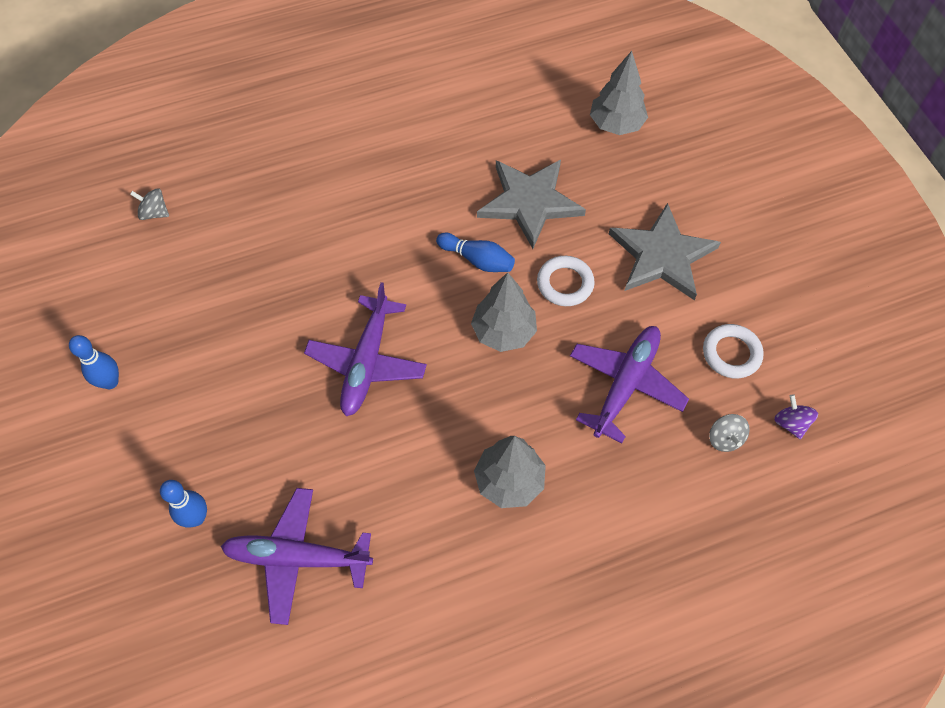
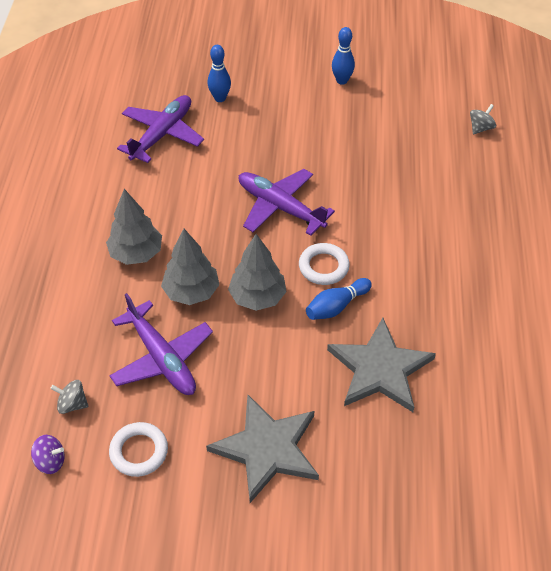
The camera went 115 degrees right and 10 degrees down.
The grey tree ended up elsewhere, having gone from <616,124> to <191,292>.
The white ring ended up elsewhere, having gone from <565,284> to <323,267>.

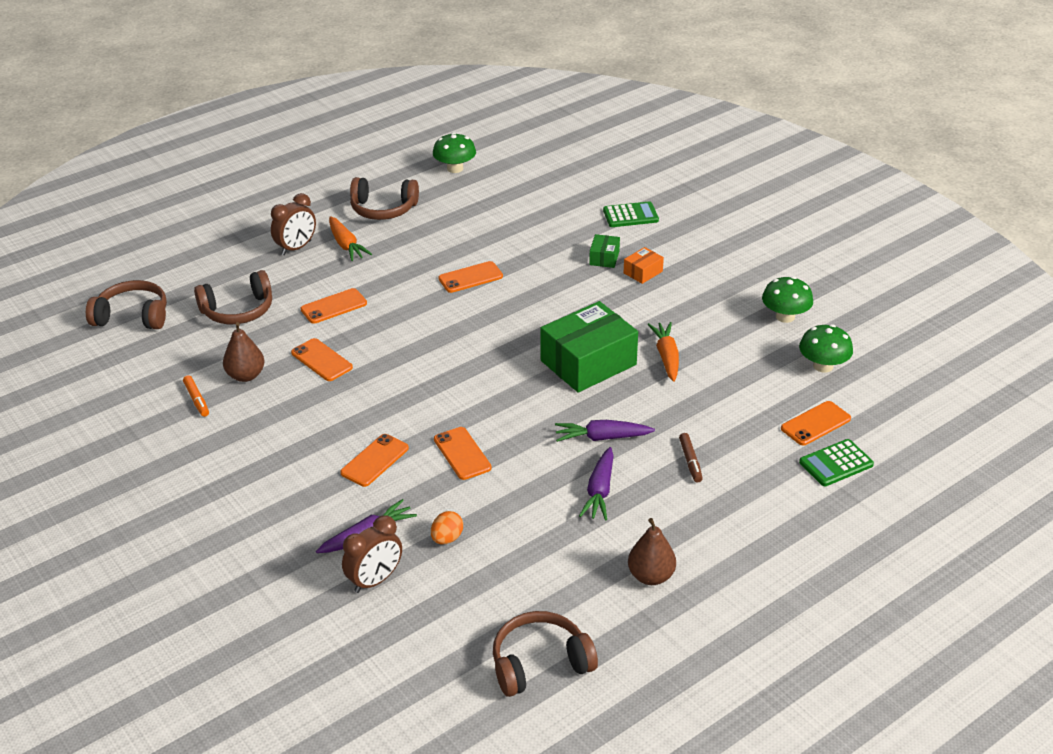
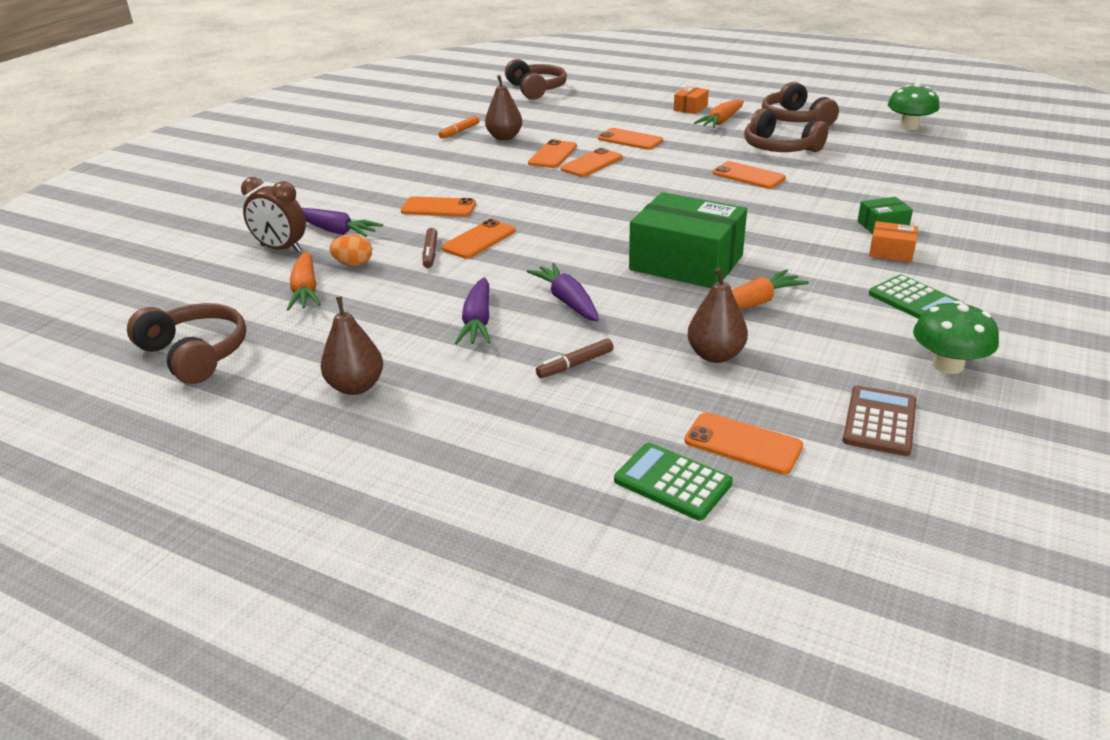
The camera went 65 degrees right and 5 degrees down.
The second view gained the orange carrot at <305,290>.
The second view gained the brown marker at <430,253>.
The purple carrot at <599,491> ended up facing another way, 75 degrees counterclockwise from before.
The second view gained the orange phone at <591,163>.
Where the brown clock stood at <296,248>, the orange box came to stand at <690,108>.
The second view gained the brown pear at <715,355>.
The brown headphones ended up elsewhere, having gone from <238,310> to <780,148>.
Where the green mushroom stood at <823,366>, the brown calculator came to stand at <879,421>.
The green calculator ended up elsewhere, having gone from <630,215> to <915,301>.

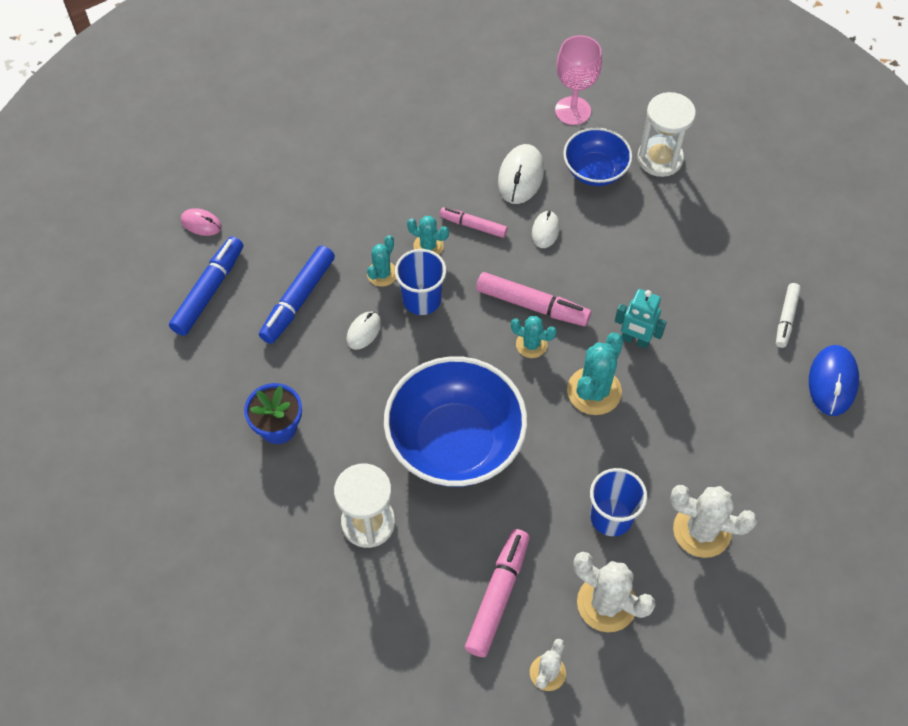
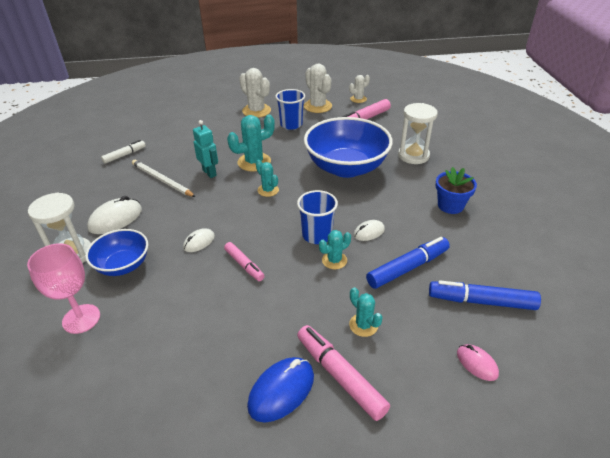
The camera went 150 degrees left and 20 degrees down.
The white mouse ended up elsewhere, having gone from <521,176> to <116,219>.
The second view gained the white pencil at <162,180>.
The blue mouse ended up elsewhere, having gone from <832,382> to <281,391>.
The pink marker ended up elsewhere, having gone from <532,305> to <340,376>.
The turquoise cactus ended up elsewhere, having gone from <428,246> to <363,325>.
The blue marker at <209,291> ended up facing another way, 45 degrees clockwise from before.

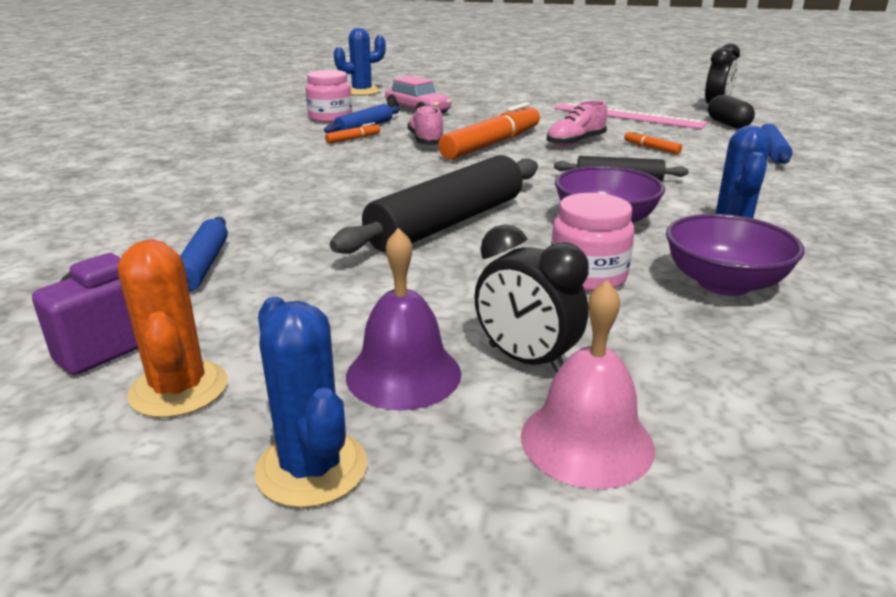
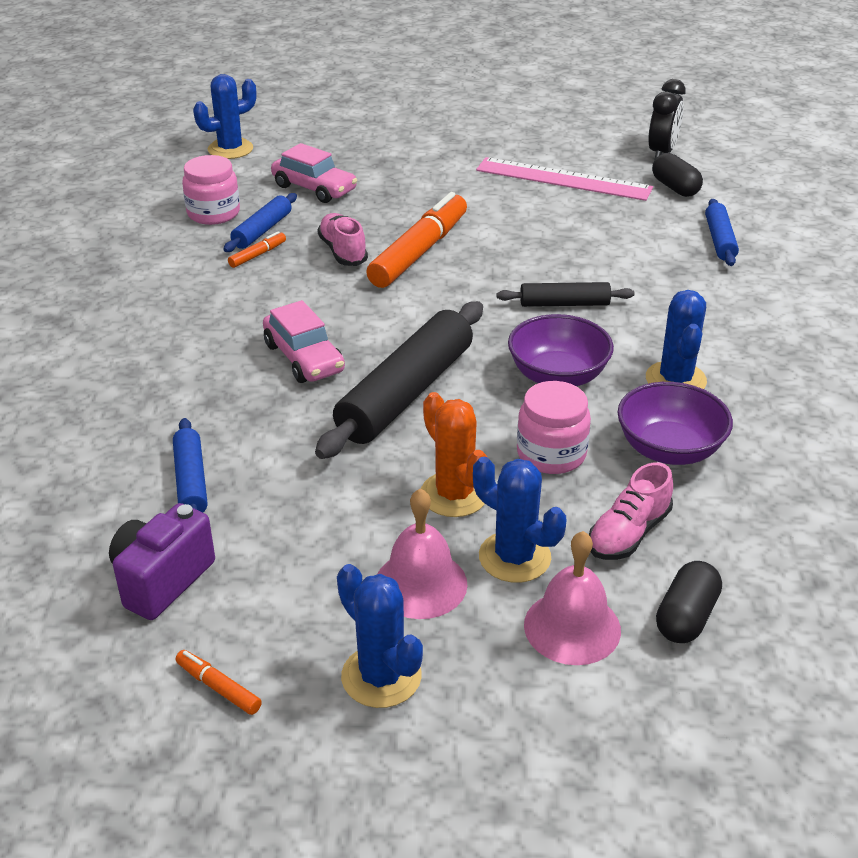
The camera went 10 degrees left and 10 degrees up.
The orange marker ended up elsewhere, having gone from <651,148> to <218,687>.
The second view gained the pink car at <304,358>.
What was the purple bell at <403,374> turned into the pink bell at <420,584>.
The orange cactus ended up elsewhere, having gone from <179,389> to <454,494>.
Where the black clock stood at <526,360>, the blue cactus came to stand at <514,557>.
The pink shoe ended up elsewhere, having gone from <575,142> to <628,533>.
The second view gained the black capsule at <686,617>.

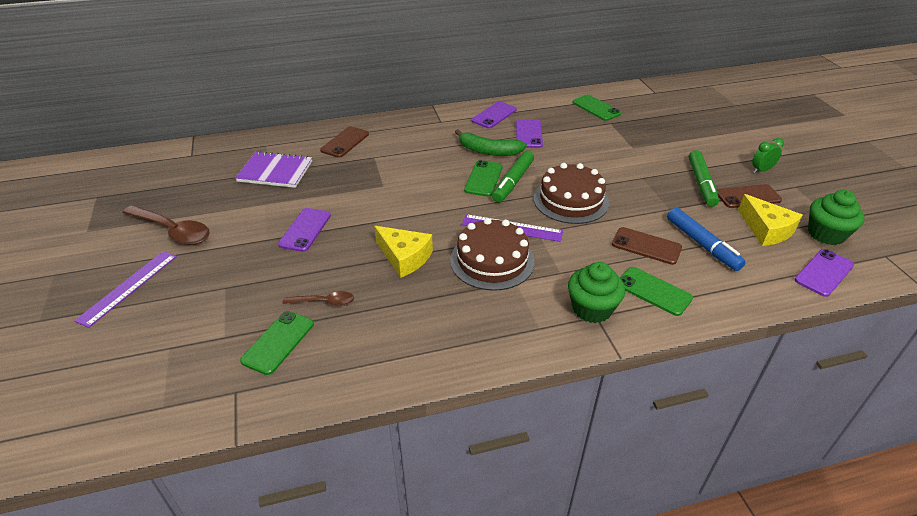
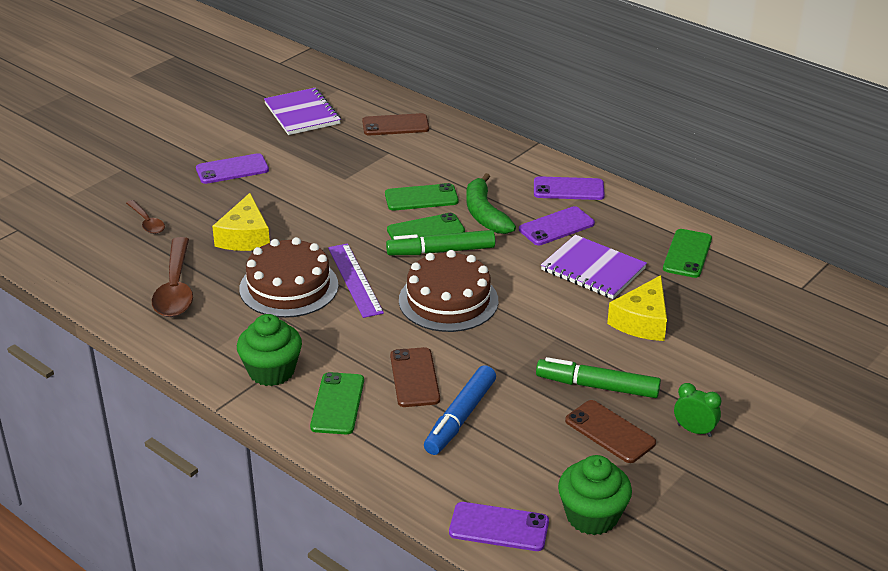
The camera went 55 degrees right and 5 degrees down.
The brown spoon ended up elsewhere, having gone from <173,231> to <176,288>.
The green phone ended up elsewhere, having gone from <278,342> to <421,198>.
The green marker at <701,183> ended up facing another way, 45 degrees clockwise from before.
The second view gained the purple notebook at <593,269>.
The yellow cheese ended up elsewhere, having gone from <766,230> to <642,321>.
The second view lost the purple ruler at <128,287>.

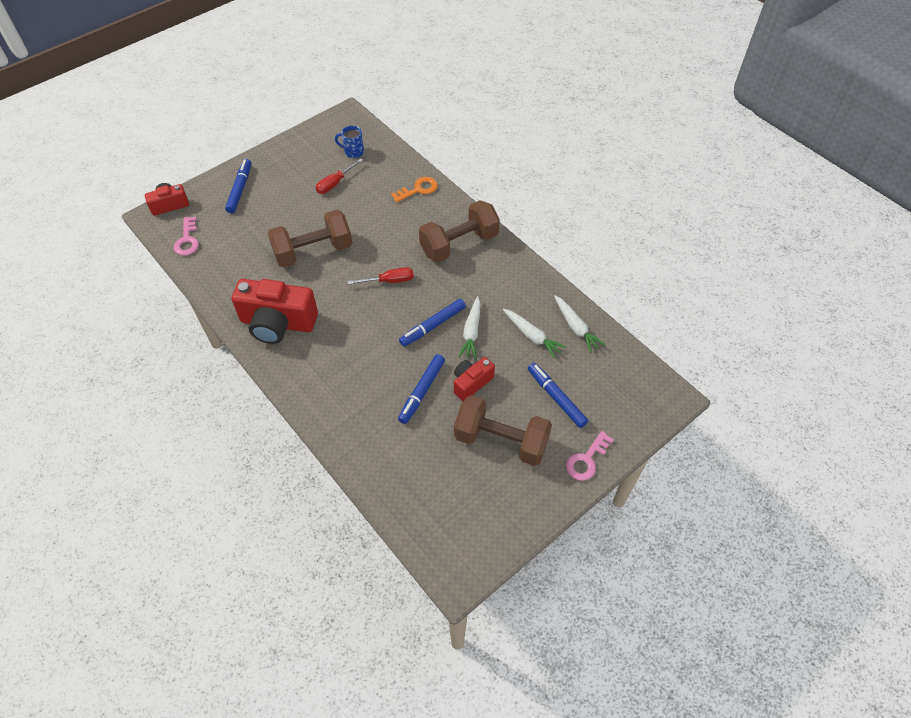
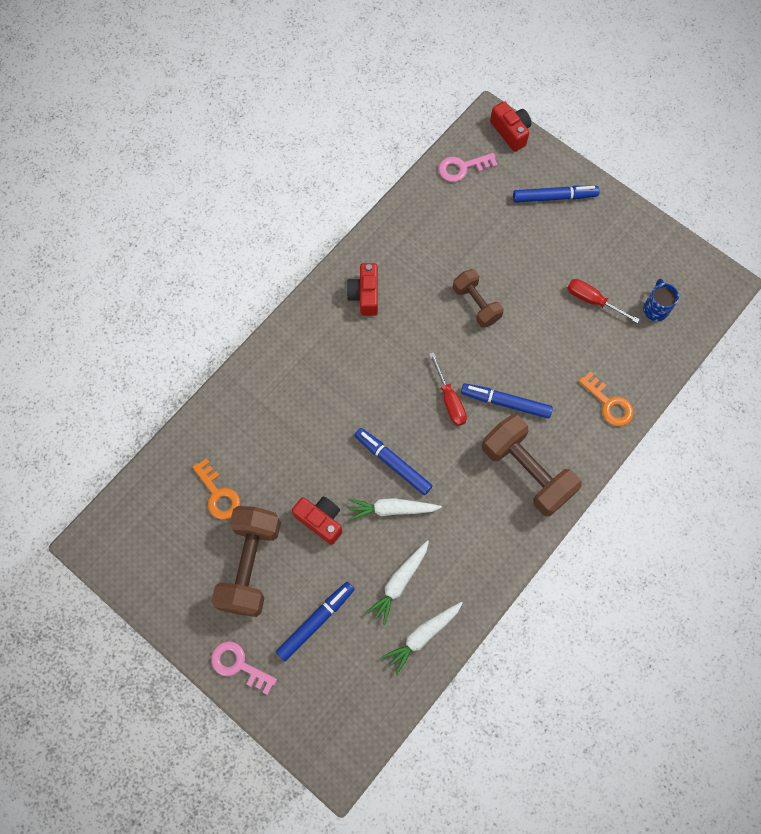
The camera went 80 degrees right and 15 degrees up.
The second view gained the orange key at <218,494>.
The size of the red camera at <278,323> changed by a factor of 0.54.
The size of the brown dumbbell at <313,251> changed by a factor of 0.60.
The blue marker ended up elsewhere, having gone from <422,391> to <505,403>.

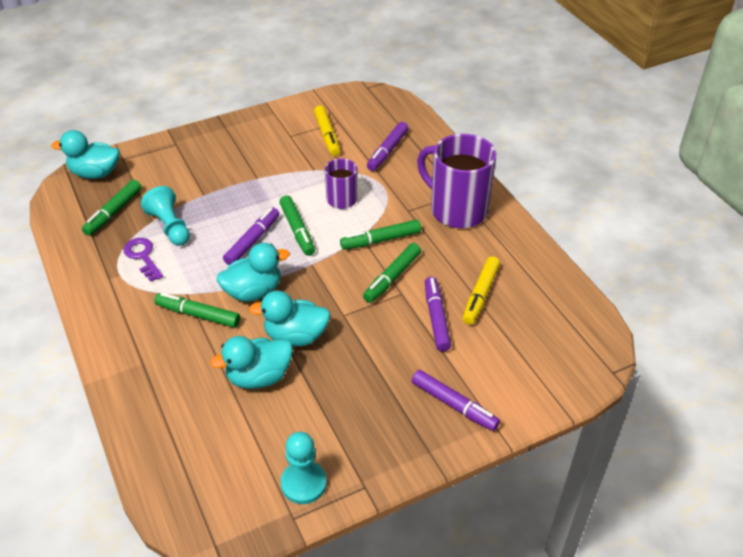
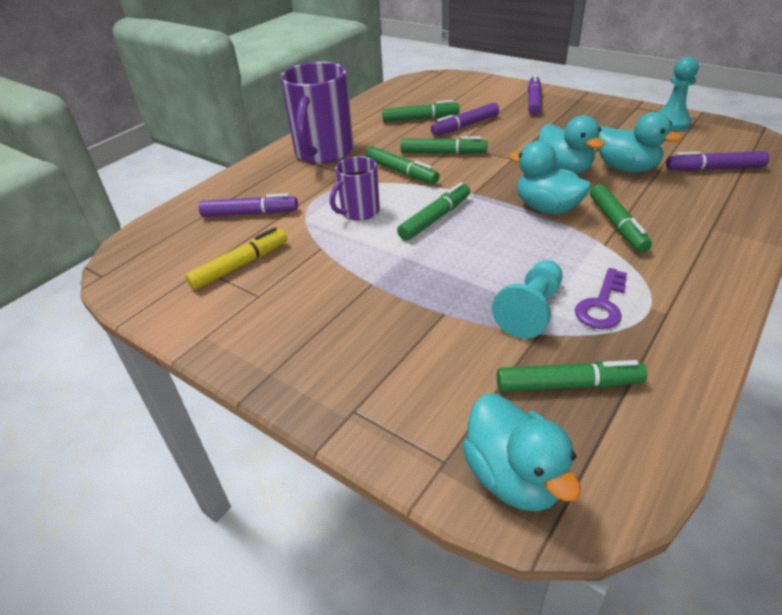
The camera went 115 degrees left and 5 degrees down.
What was the yellow marker at <480,295> turned into the green marker at <420,118>.
The purple marker ended up elsewhere, having gone from <252,241> to <714,169>.

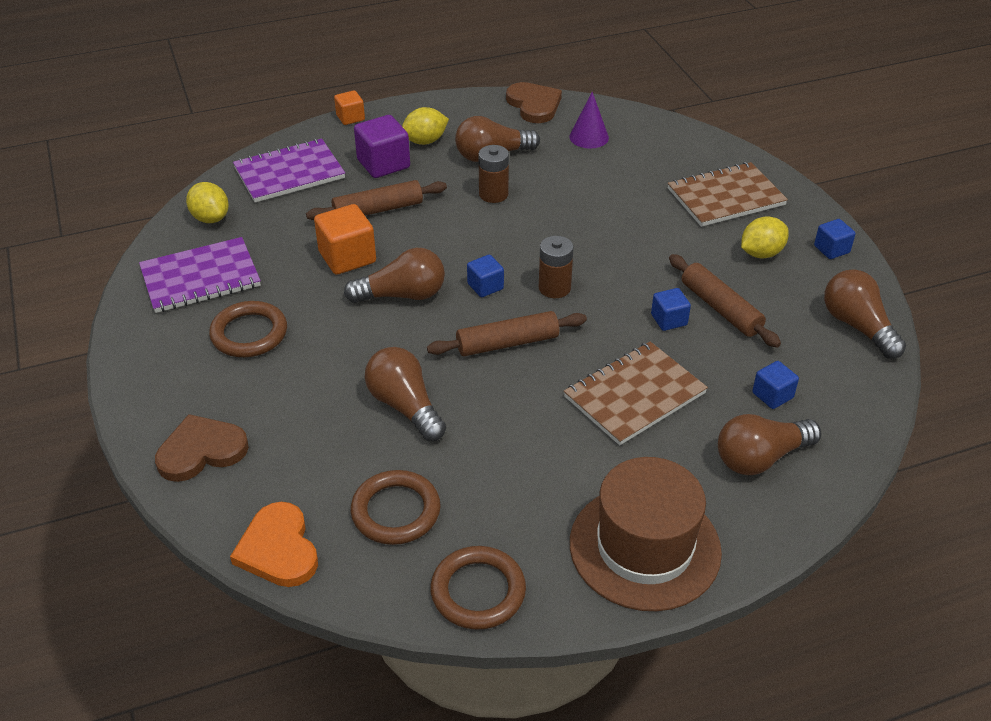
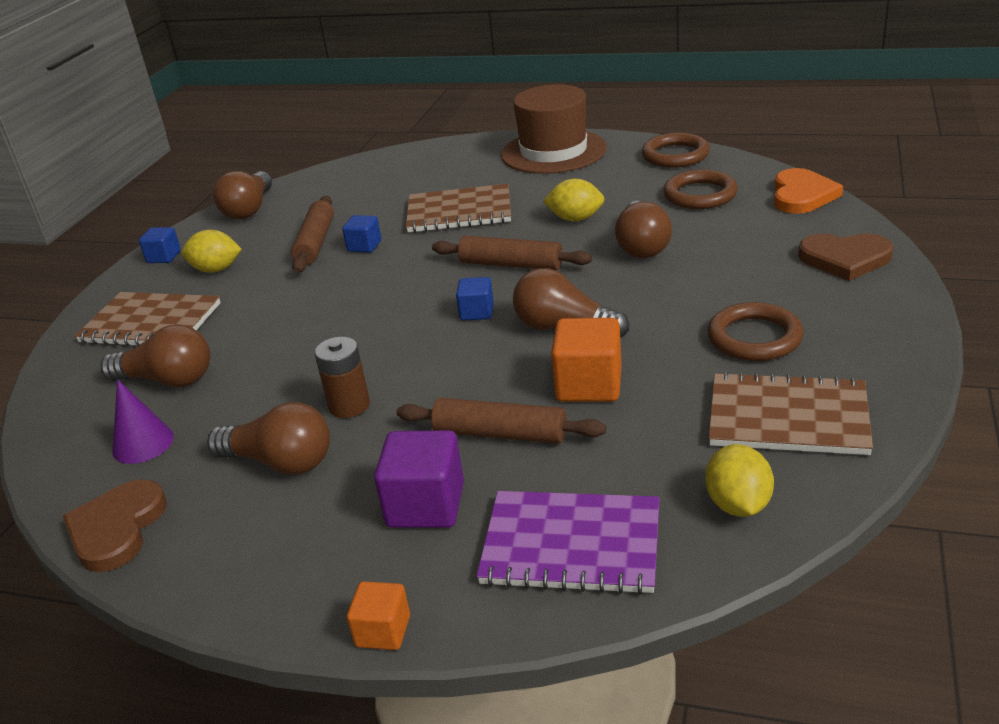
The camera went 140 degrees left and 10 degrees down.
The brown light bulb ended up elsewhere, having gone from <760,458> to <168,380>.
The yellow lemon ended up elsewhere, having gone from <425,141> to <575,219>.
What was the purple notebook at <200,277> turned into the brown notebook at <788,417>.
The second view lost the brown battery at <554,288>.
The second view lost the blue cube at <772,395>.

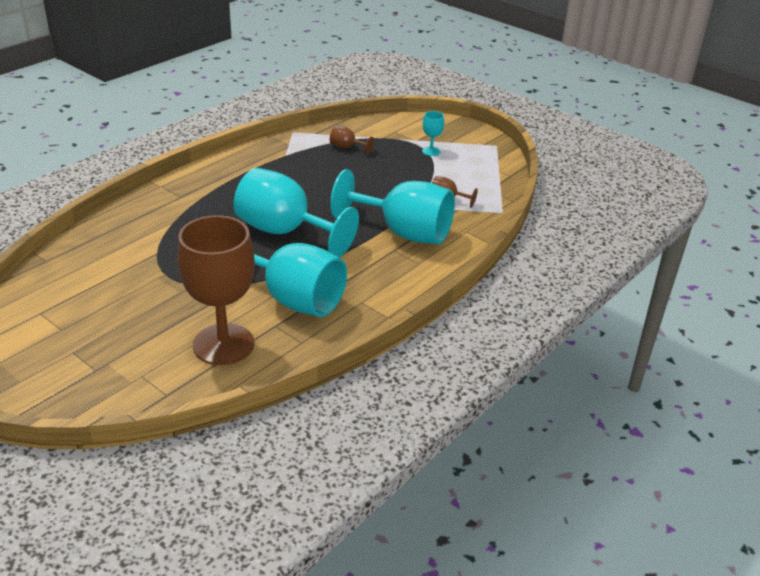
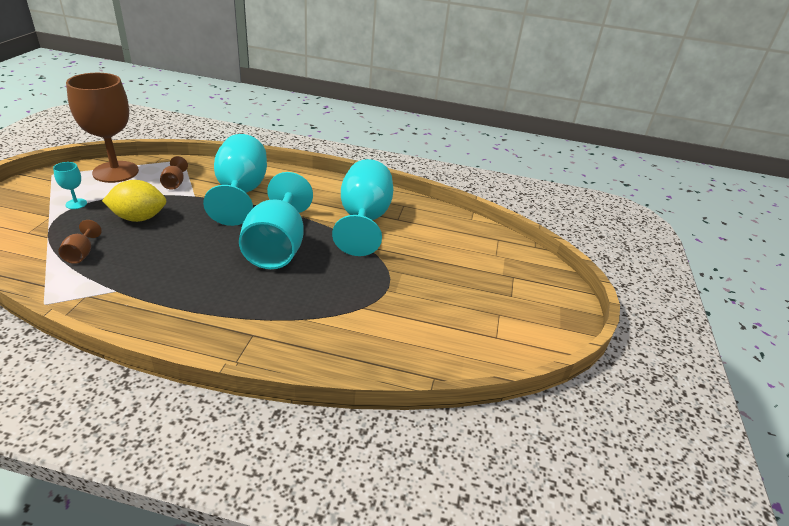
The camera went 120 degrees left and 0 degrees up.
The brown goblet ended up elsewhere, having gone from <223,344> to <115,172>.
The second view gained the yellow lemon at <139,218>.

